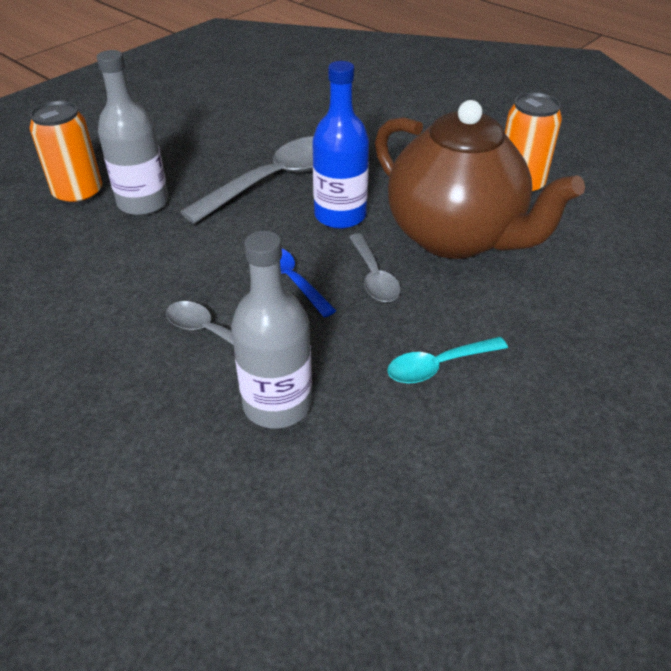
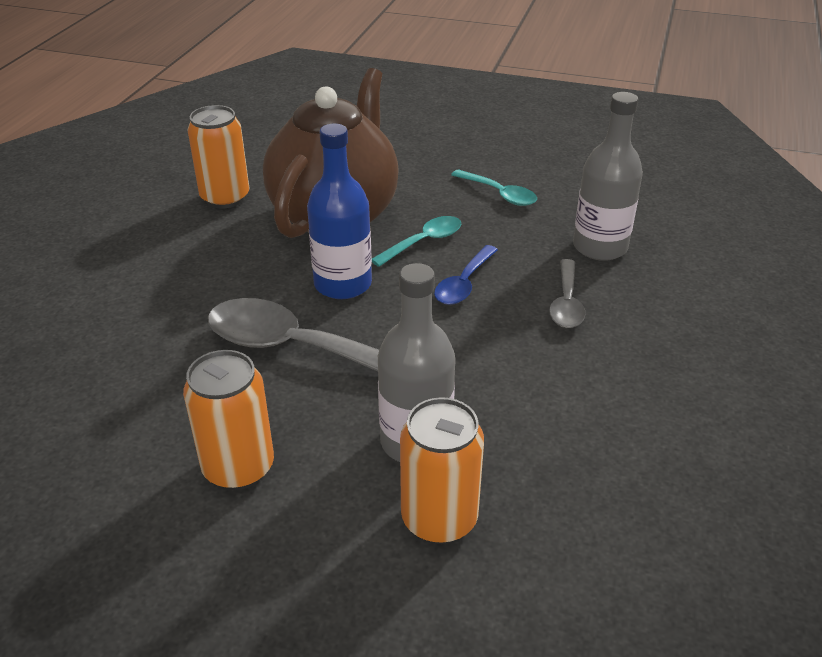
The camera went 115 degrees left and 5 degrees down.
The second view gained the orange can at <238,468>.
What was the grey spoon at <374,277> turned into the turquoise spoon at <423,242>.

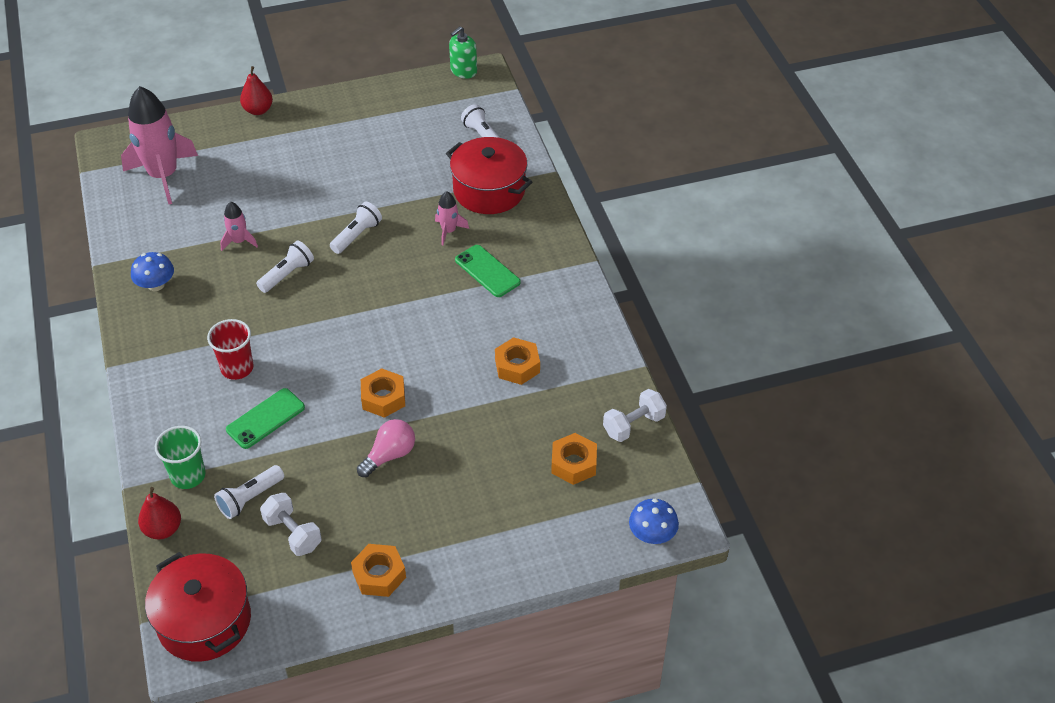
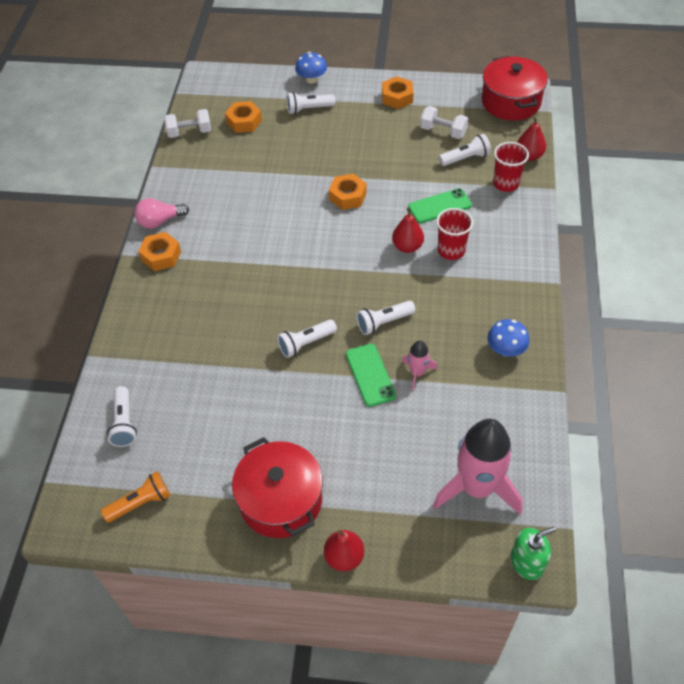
The camera went 155 degrees left and 5 degrees up.
The second view gained the orange flashlight at <141,503>.
The pink light bulb ended up elsewhere, having gone from <389,455> to <160,221>.
The orange nut ended up elsewhere, having gone from <517,366> to <161,256>.
The red pot ended up elsewhere, having gone from <489,190> to <281,500>.
The second view gained the white flashlight at <309,109>.
The blue mushroom ended up elsewhere, having gone from <652,534> to <311,79>.
The green phone ended up elsewhere, having gone from <487,271> to <370,375>.
The second view gained the red pear at <407,247>.
The white dumbbell at <293,533> ended up facing another way, 45 degrees counterclockwise from before.
What was the green cup at <188,476> turned into the red cup at <506,183>.
The green soap dispenser ended up elsewhere, having gone from <463,71> to <527,562>.
The second view lost the pink rocket at <449,231>.

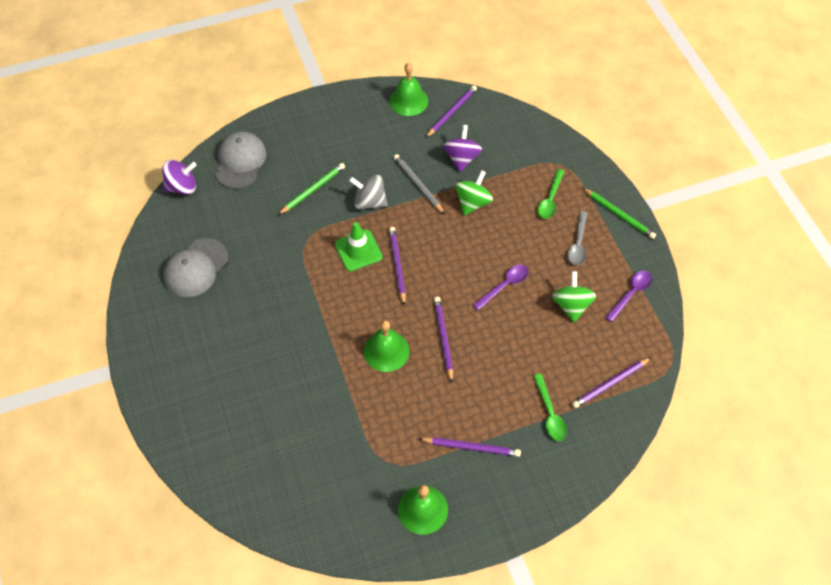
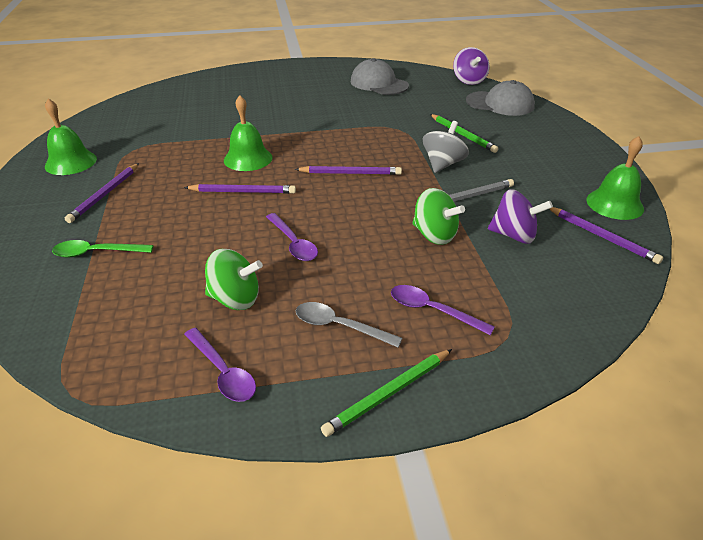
The camera went 100 degrees right and 20 degrees down.
What was the green spoon at <550,200> turned into the purple spoon at <432,310>.
The second view lost the green traffic cone at <358,250>.
The second view lost the purple pencil at <610,383>.

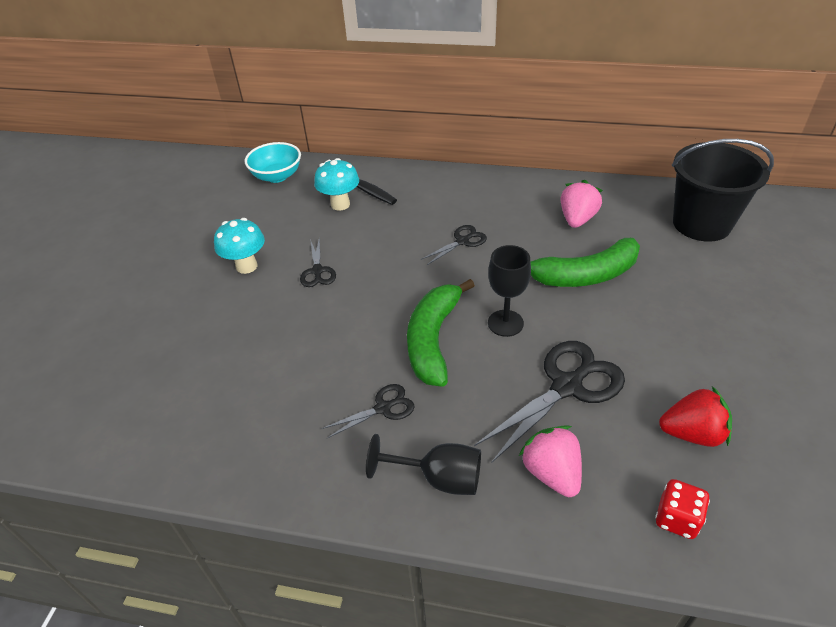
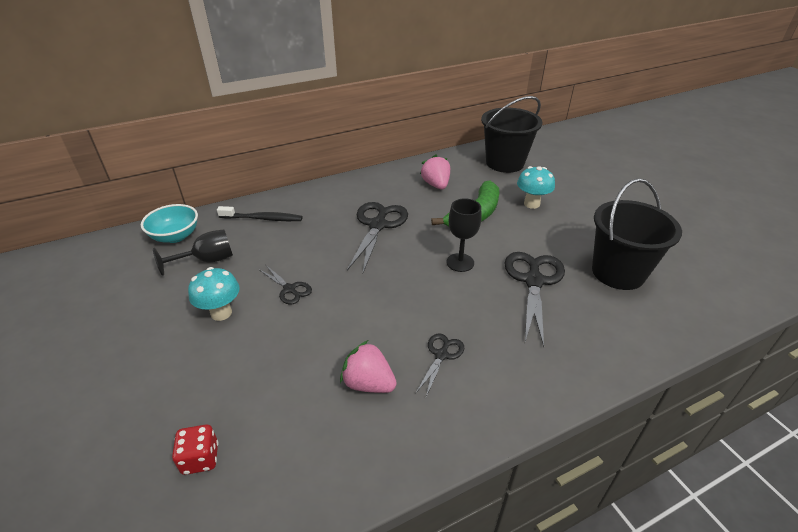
The camera went 40 degrees left and 5 degrees down.
The black goblet ended up elsewhere, having gone from <439,478> to <207,260>.
The red dice ended up elsewhere, having gone from <677,519> to <200,458>.
The pink strawberry ended up elsewhere, having gone from <551,473> to <368,383>.
The size of the black scissors at <462,241> changed by a factor of 1.89.
The turquoise mushroom ended up elsewhere, having gone from <340,204> to <531,204>.
Where the red strawberry stood at <692,433>, the black bucket came to stand at <618,272>.
The second view lost the green banana at <433,339>.

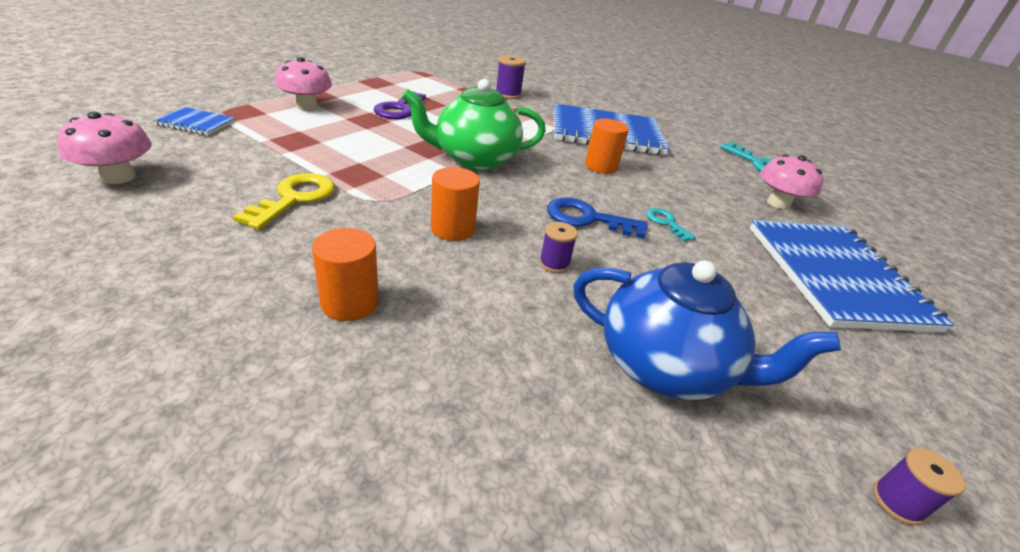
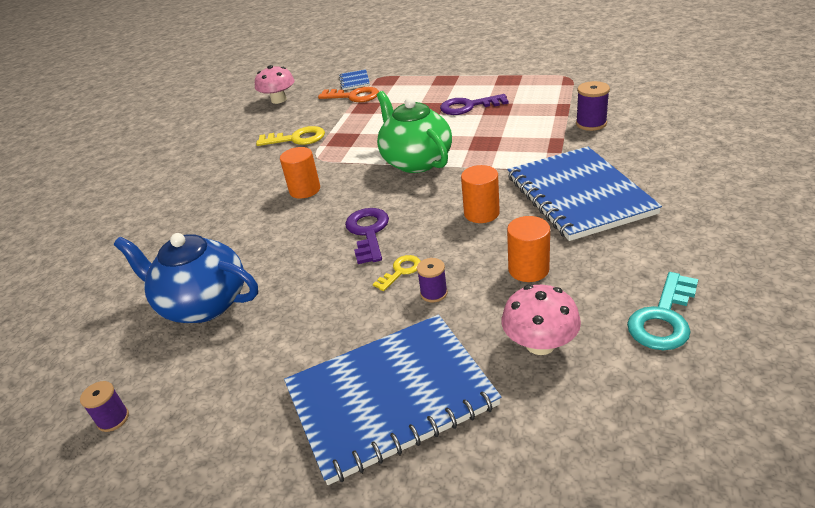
The camera went 80 degrees right and 0 degrees up.
The blue teapot at <665,367> ended up facing another way, 105 degrees clockwise from before.
The second view gained the orange key at <354,96>.
What was the blue key at <587,219> turned into the purple key at <368,232>.
What was the turquoise key at <666,223> turned into the yellow key at <401,271>.
The purple spool ended up elsewhere, having gone from <554,263> to <434,293>.
The orange cylinder ended up elsewhere, having gone from <350,302> to <528,269>.
The second view lost the pink mushroom at <306,106>.

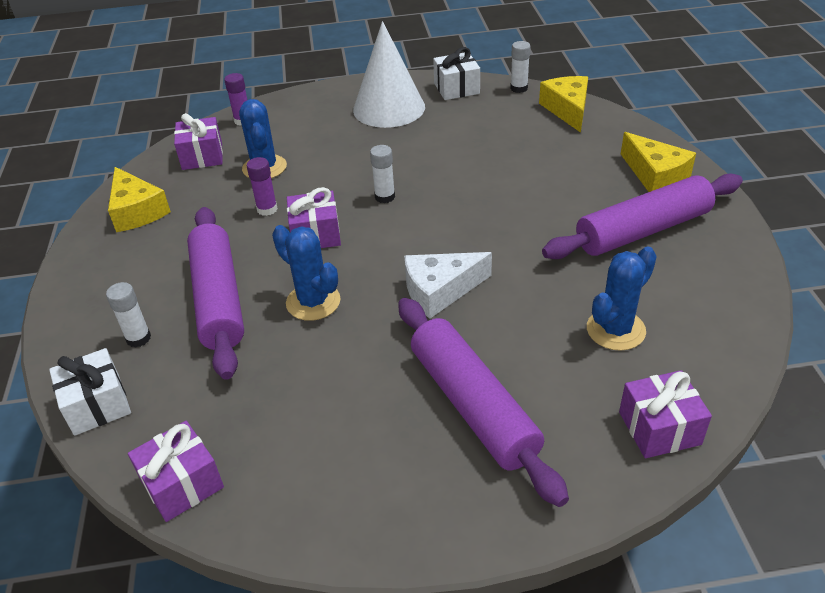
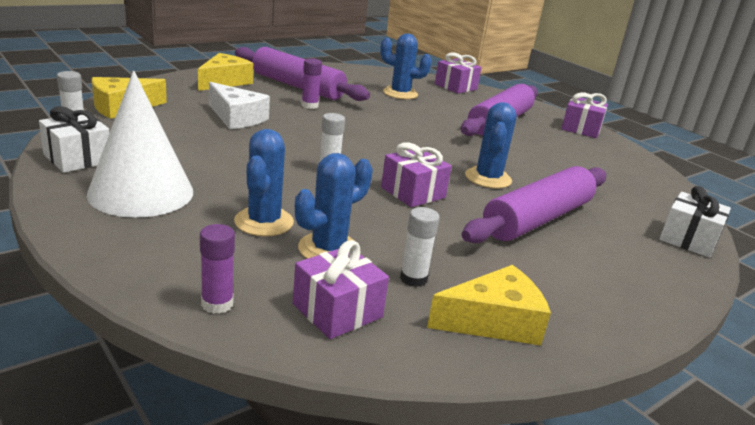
The camera went 125 degrees left and 15 degrees down.
The white cheese ended up elsewhere, having gone from <440,291> to <237,118>.
The second view gained the blue cactus at <264,222>.
The purple glue stick ended up elsewhere, having gone from <267,209> to <309,106>.
The white glue stick ended up elsewhere, having gone from <138,338> to <413,279>.
The yellow cheese at <137,211> ended up facing another way, 45 degrees clockwise from before.
The purple gift ended up elsewhere, having gone from <182,484> to <581,129>.

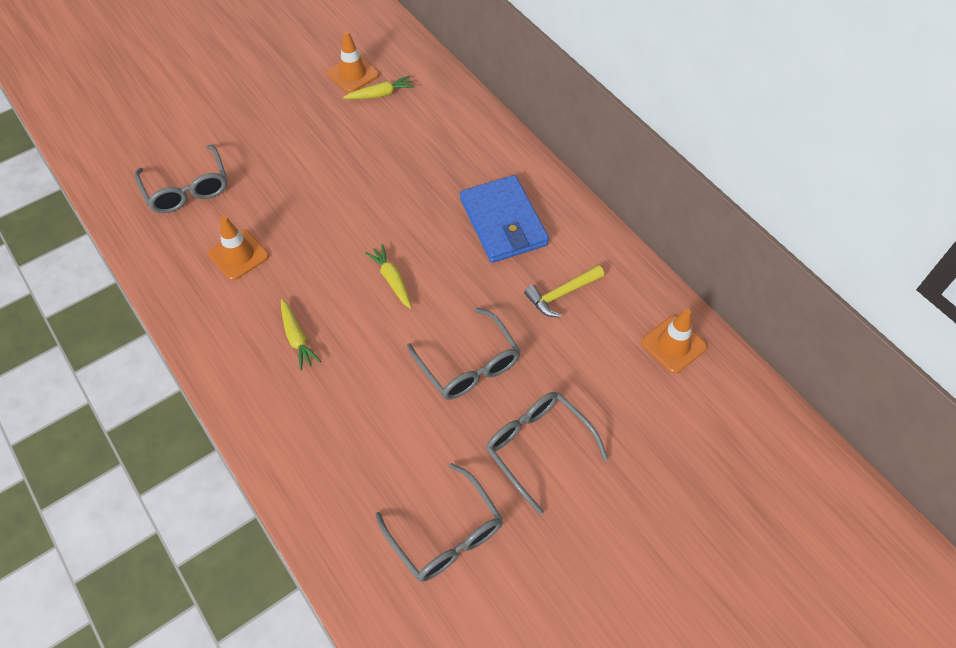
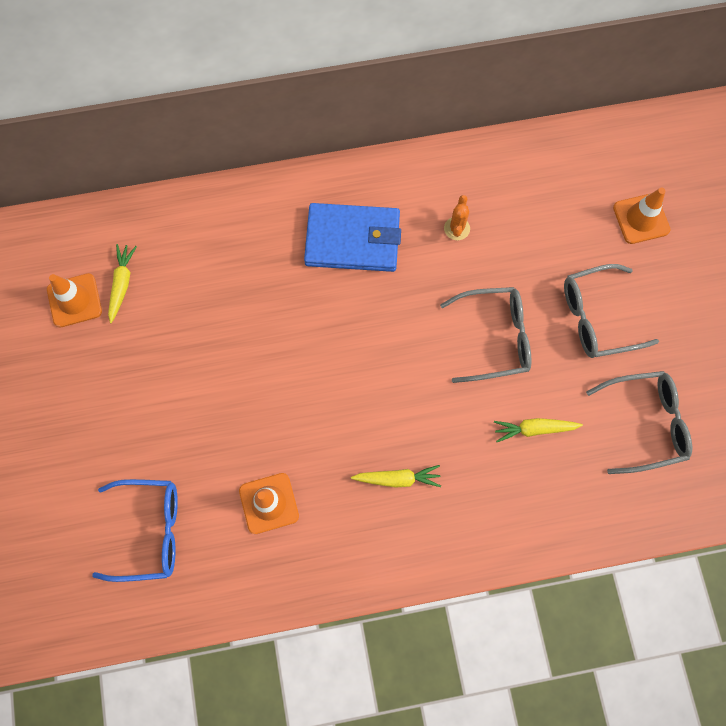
The camera went 65 degrees left and 15 degrees up.
What was the grey glasses at <187,189> turned into the blue glasses at <150,531>.
Where the yellow hammer stood at <561,294>, the orange cactus came to stand at <456,228>.
The yellow carrot ended up elsewhere, having gone from <392,280> to <534,429>.
The orange traffic cone ended up elsewhere, having gone from <673,344> to <641,219>.

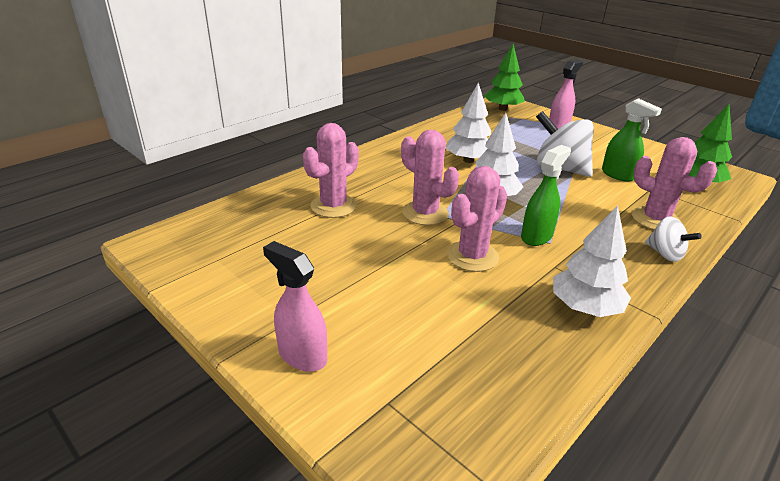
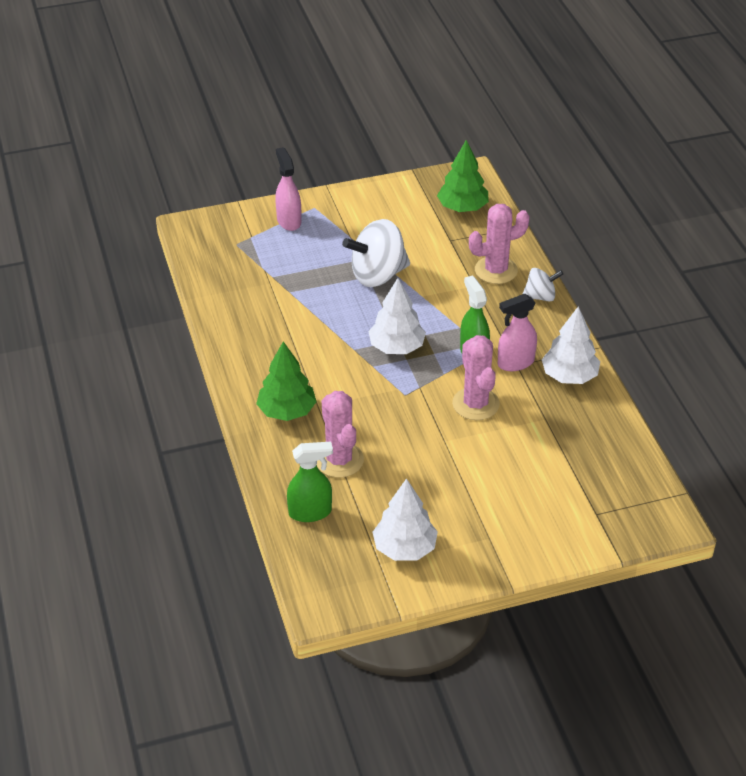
The camera went 60 degrees left and 10 degrees up.
The green tree ended up elsewhere, having gone from <502,109> to <287,411>.
The green spray bottle ended up elsewhere, having gone from <618,175> to <310,512>.
The white tree ended up elsewhere, having gone from <468,160> to <404,548>.
The pink spray bottle ended up elsewhere, having gone from <302,355> to <515,363>.
The second view lost the pink cactus at <425,213>.

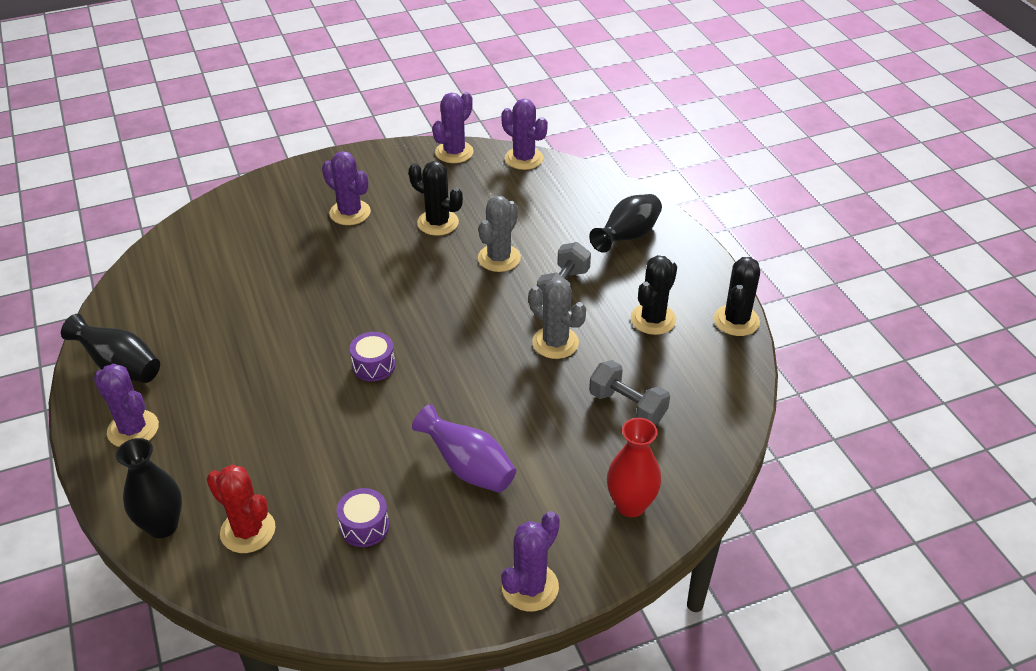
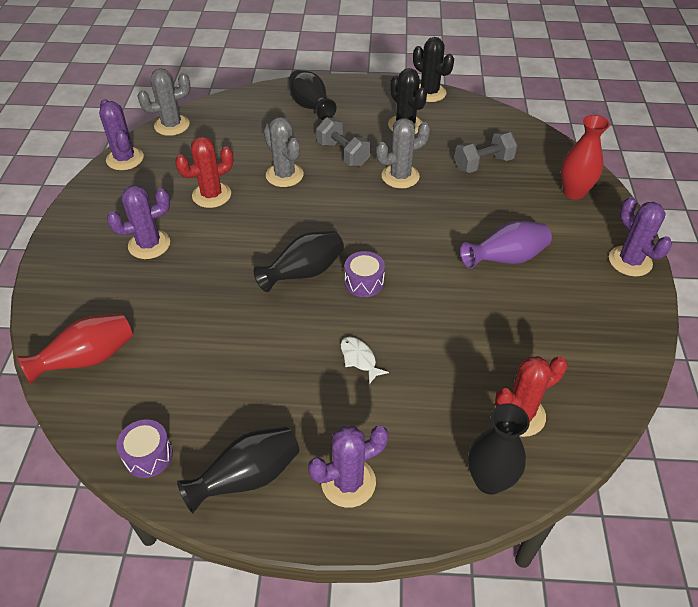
The camera went 65 degrees left and 5 degrees up.
The second view gained the red vase at <88,359>.
The purple drum ended up elsewhere, having gone from <364,526> to <148,455>.
What was the purple cactus at <524,158> turned into the grey cactus at <172,125>.
What was the black cactus at <438,223> turned into the red cactus at <211,195>.
The second view gained the black vase at <304,273>.
The second view gained the white fish at <359,359>.

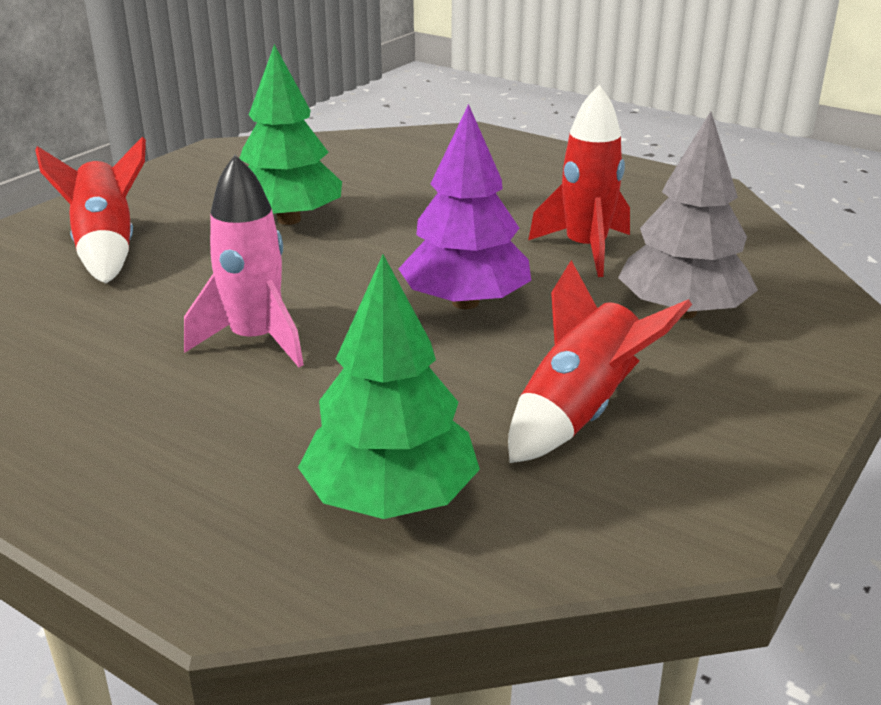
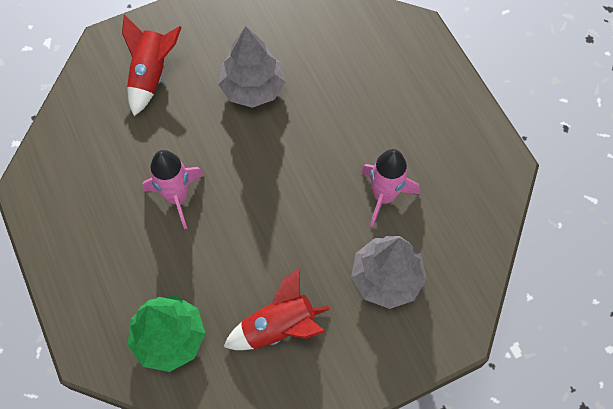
The camera went 30 degrees right and 35 degrees up.
What was the green tree at <289,219> turned into the grey tree at <253,88>.
What was the red rocket at <585,249> turned into the pink rocket at <384,196>.
The second view lost the purple tree at <465,302>.

